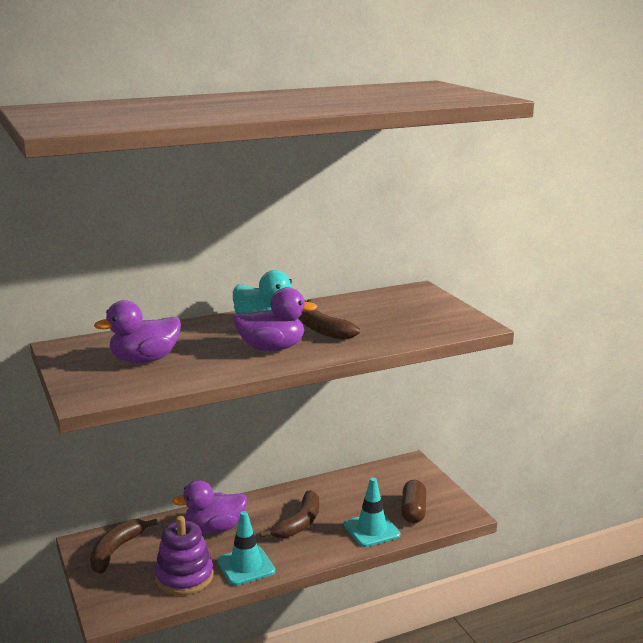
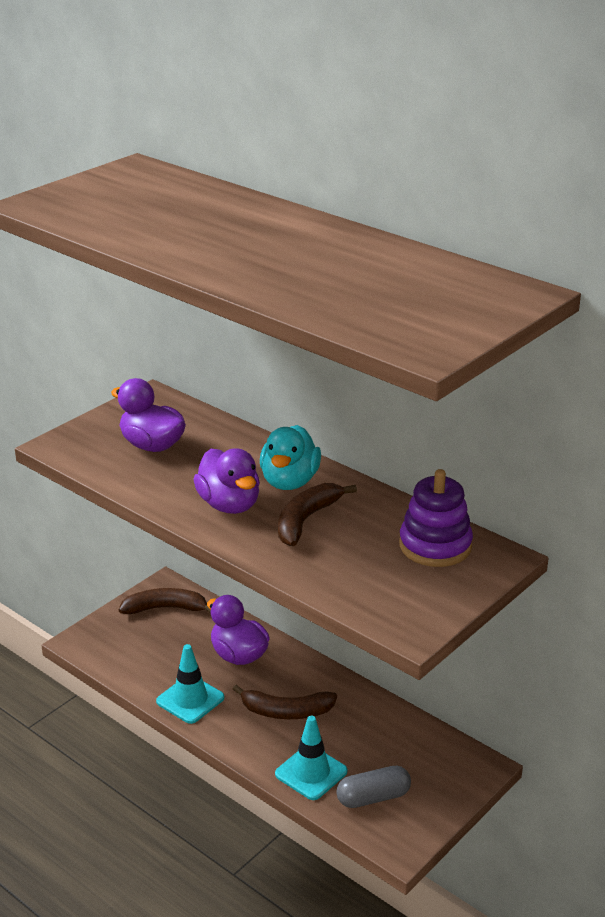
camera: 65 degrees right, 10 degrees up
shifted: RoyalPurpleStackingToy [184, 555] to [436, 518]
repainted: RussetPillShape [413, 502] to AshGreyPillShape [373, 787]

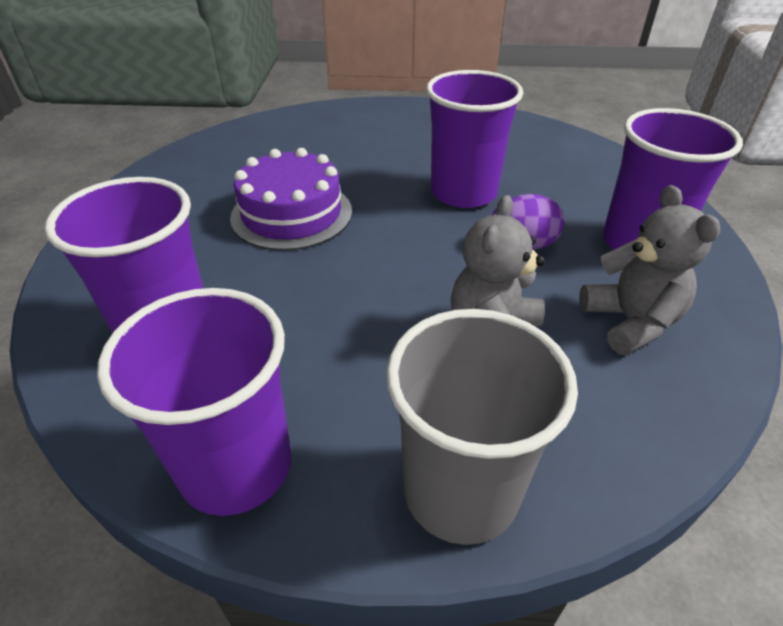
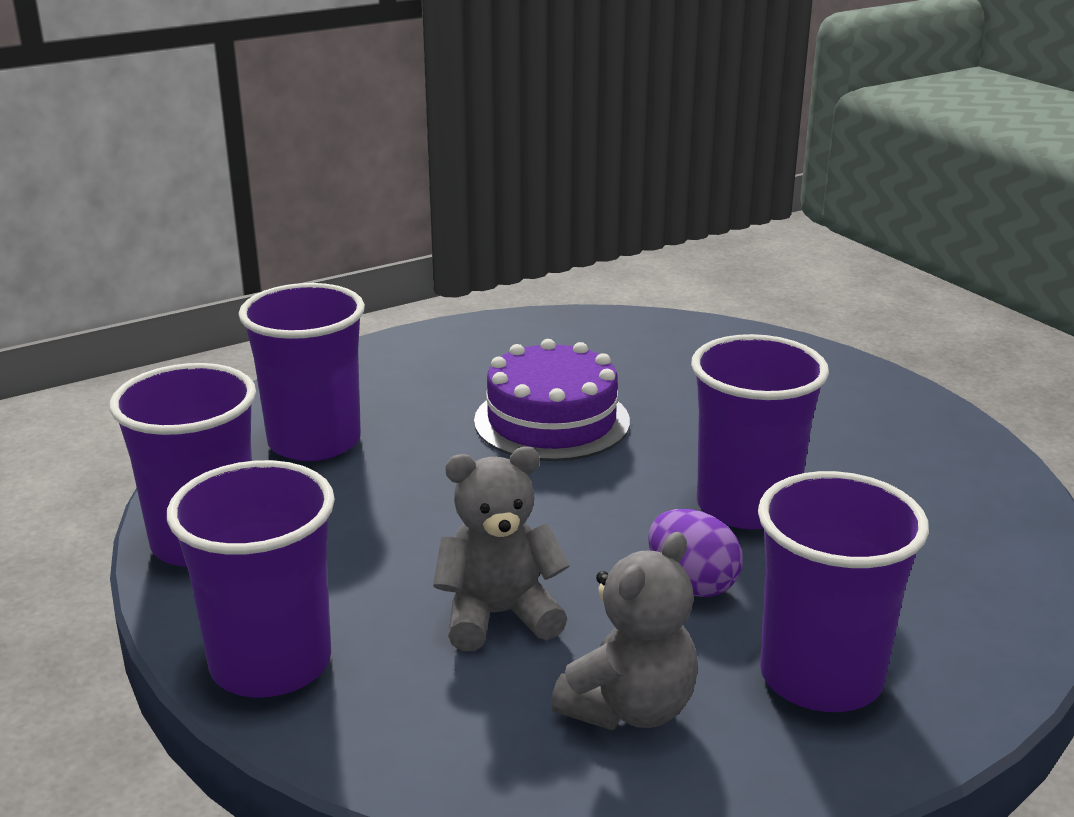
camera: 55 degrees right, 15 degrees down
repainted: AshGreyTumbler [482, 427] to RoyalPurpleTumbler [251, 578]

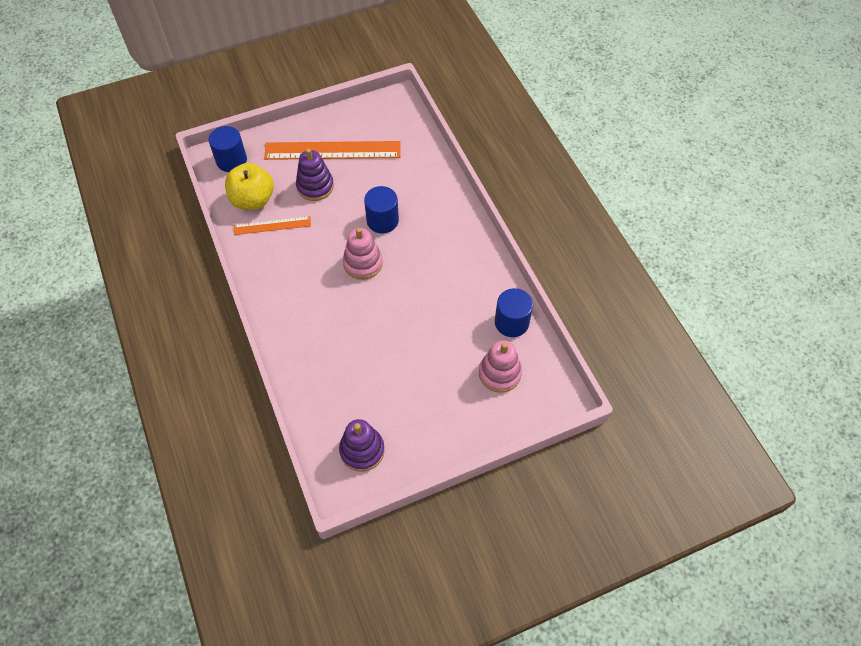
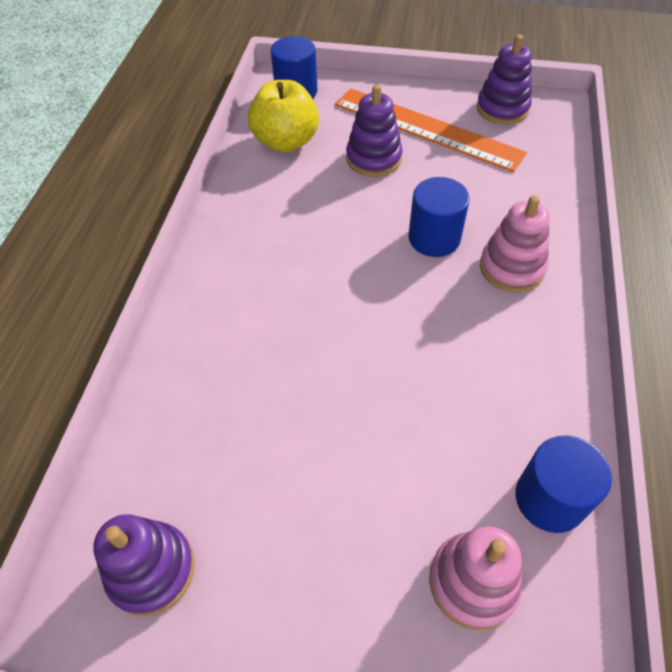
camera: 35 degrees right, 5 degrees down
gone: OrangeRuler [272, 225]
new: RoyalPurpleStackingToy [504, 79]
shifted: RosyStackingToy [363, 254] to [515, 243]

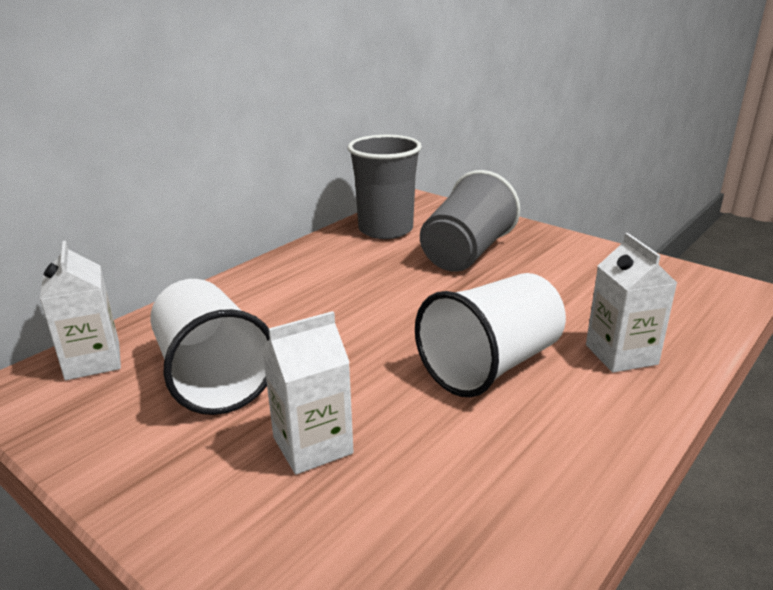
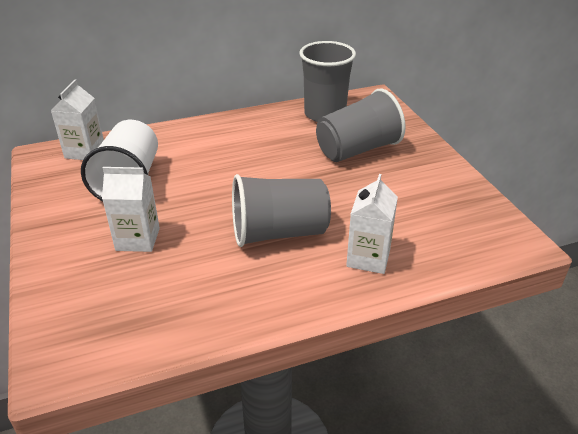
camera: 30 degrees right, 10 degrees up
repainted: WhiteTumbler [490, 335] to AshGreyTumbler [281, 210]

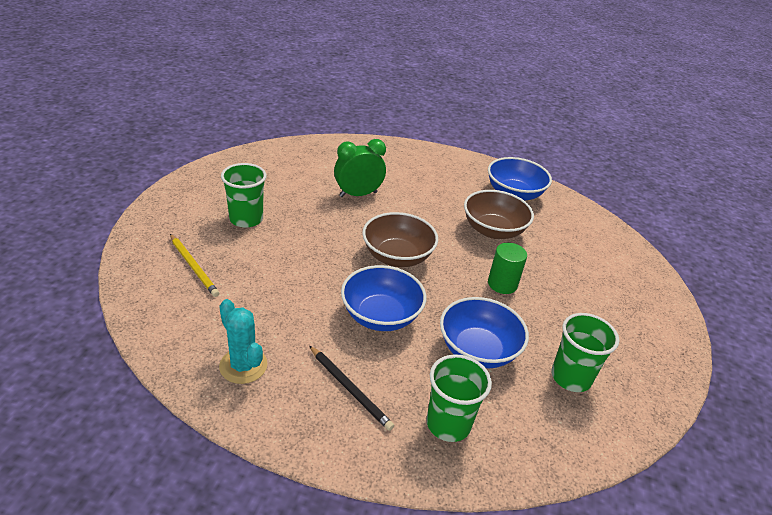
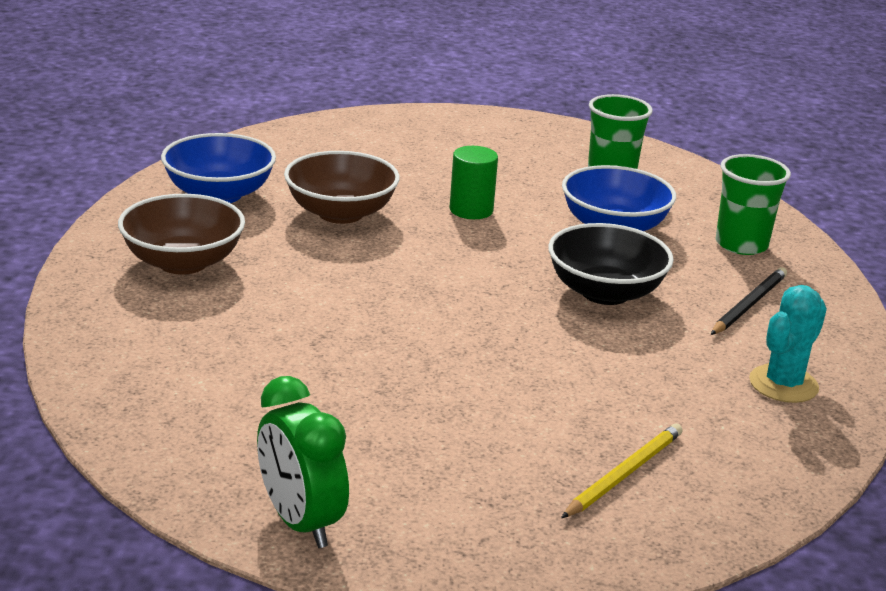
camera: 100 degrees left, 10 degrees down
gone: EmeraldTumbler [244, 195]
shifted: EmeraldBedsideClock [360, 168] to [303, 462]; RussetDeepDish [400, 239] to [181, 234]
repainted: RoyalBlueDeepDish [384, 298] to BlackDeepDish [611, 264]

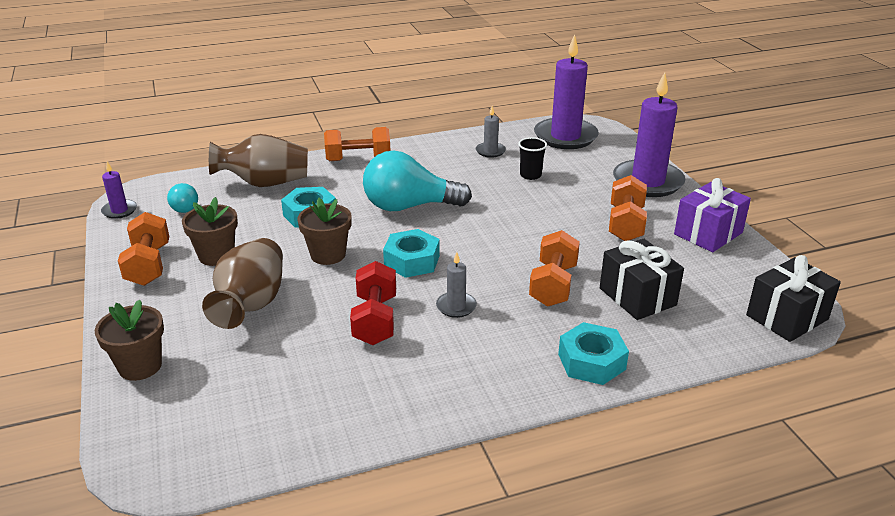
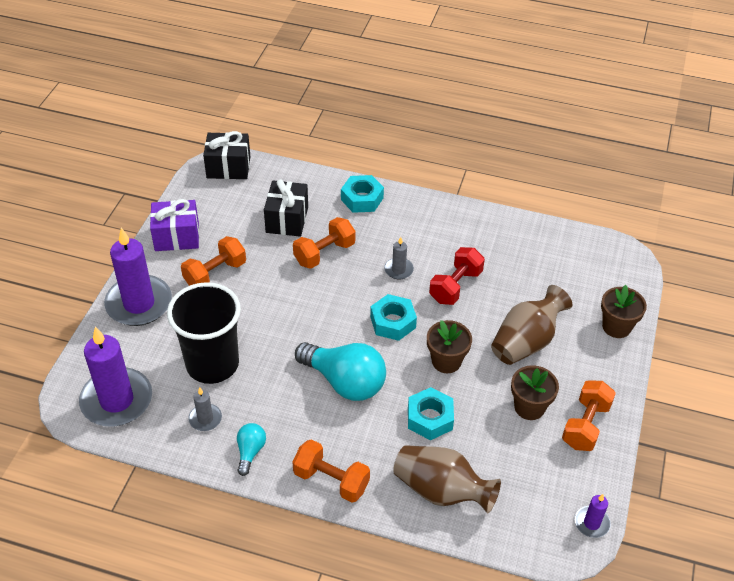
camera: 145 degrees left, 15 degrees up
shifted: AquaLightBulb [182, 198] to [251, 449]
scaled: BlackTumbler [532, 158] = [204, 333] x2.44

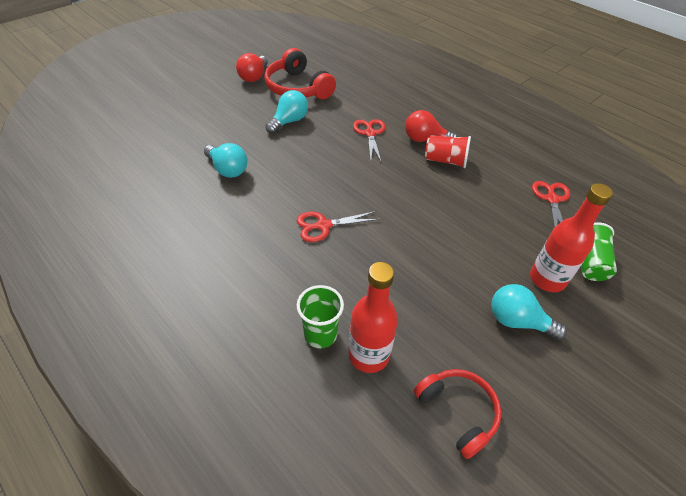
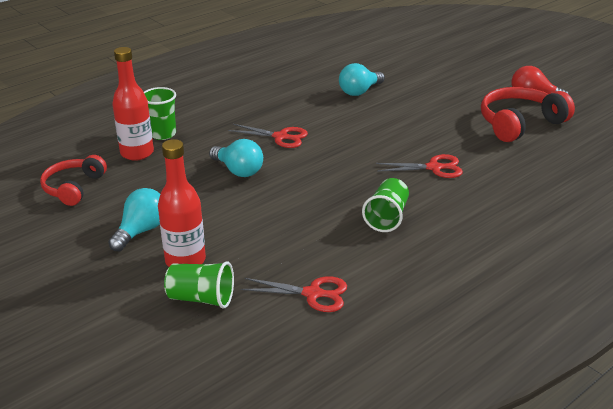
camera: 95 degrees right, 15 degrees down
gone: RedLightBulb [431, 126]
shifted: AquaLightBulb [286, 112] to [236, 158]
repainted: RedTumbler [448, 151] to EmeraldTumbler [385, 205]
rotated: RedPairOfScissors [338, 226] = [268, 136] 120 degrees clockwise; RedOverEarHeadphones [458, 414] = [73, 180] 135 degrees clockwise

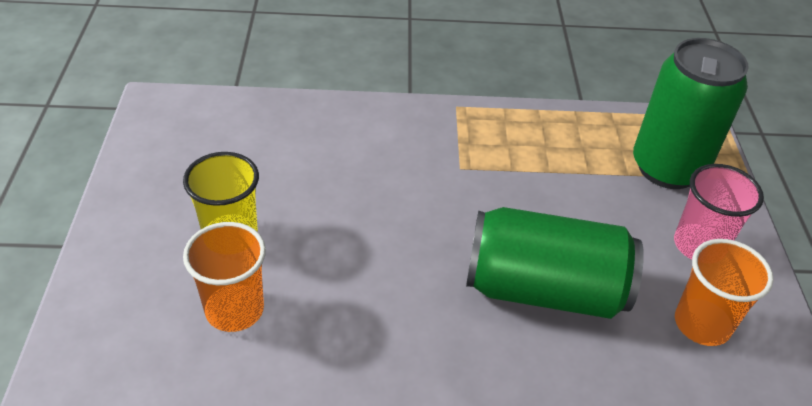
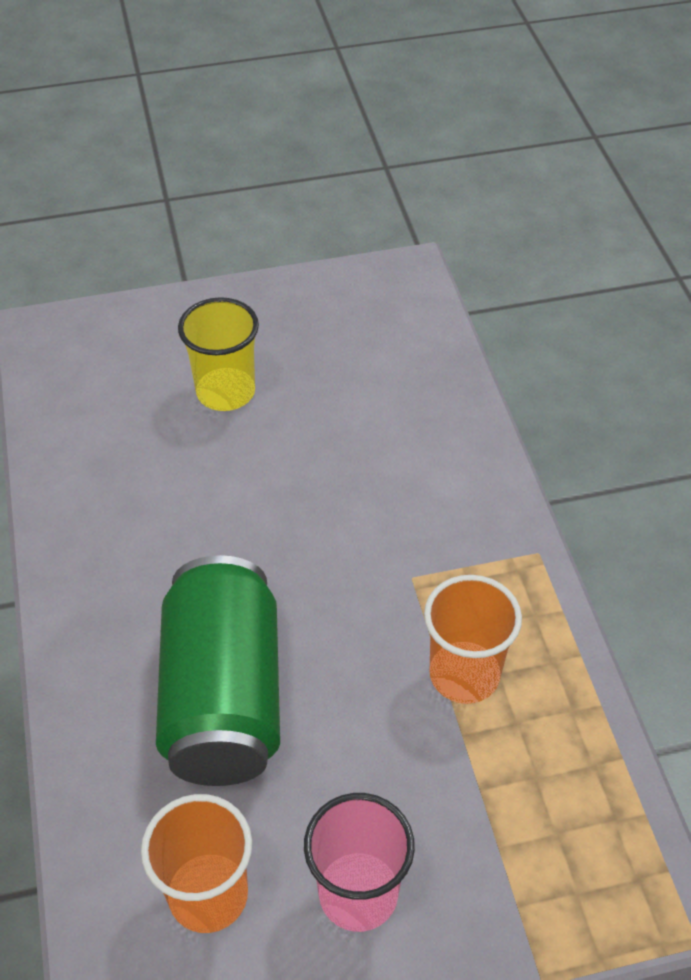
camera: 80 degrees right, 5 degrees up
gone: EmeraldTin [691, 113]
shifted: OrangeTumbler [224, 277] to [473, 639]

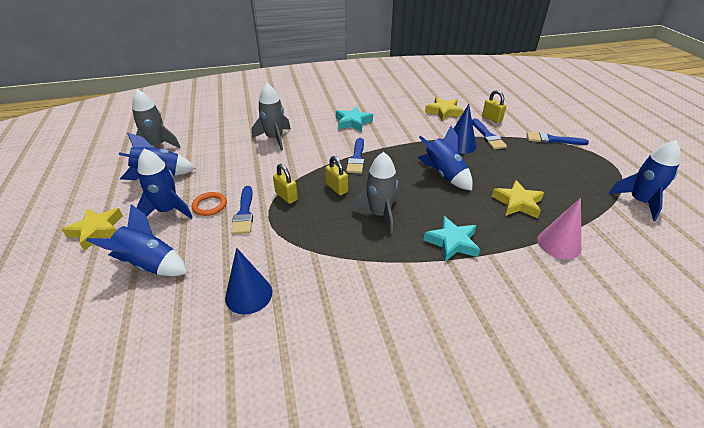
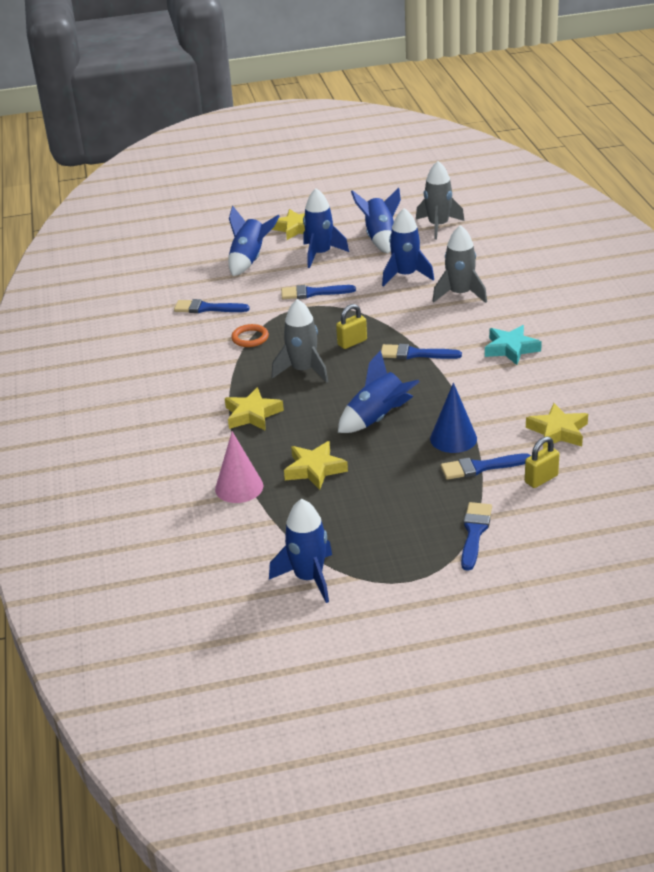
camera: 95 degrees right, 5 degrees down
gone: YellowSmallLock [285, 184]
new: RoyalBlueRocket [408, 247]
shifted: OrangeHoop [209, 204] to [250, 335]
swapped: RoyalBlueConeShape [248, 281] to RoyalBluePaintBrush [212, 306]
repainted: AquaFivePointedStar [452, 239] to YellowFivePointedStar [254, 409]

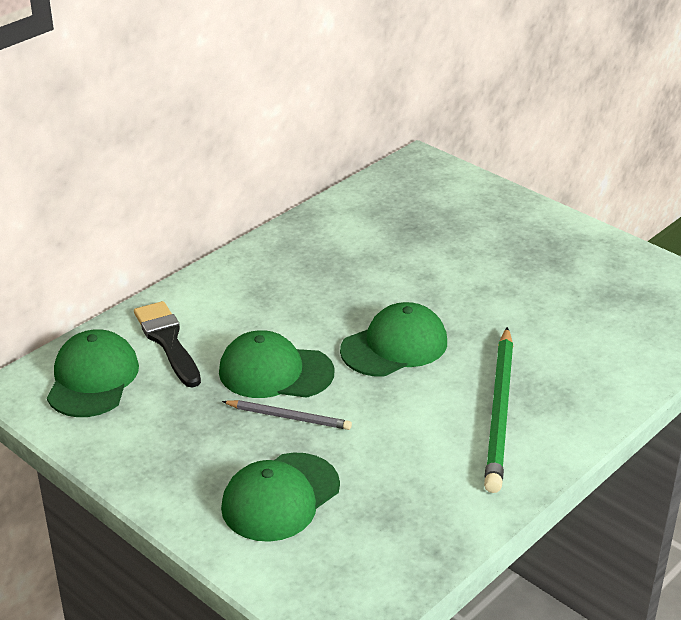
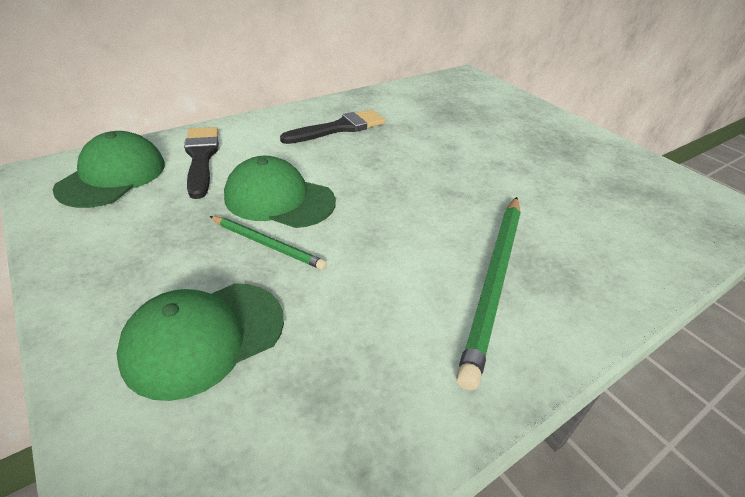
camera: 10 degrees right, 5 degrees up
gone: EmeraldBaseballCap [393, 339]
new: BlackPaintBrush [332, 127]
repainted: AshGreyWoodenPencil [287, 415] to EmeraldWoodenPencil [268, 243]

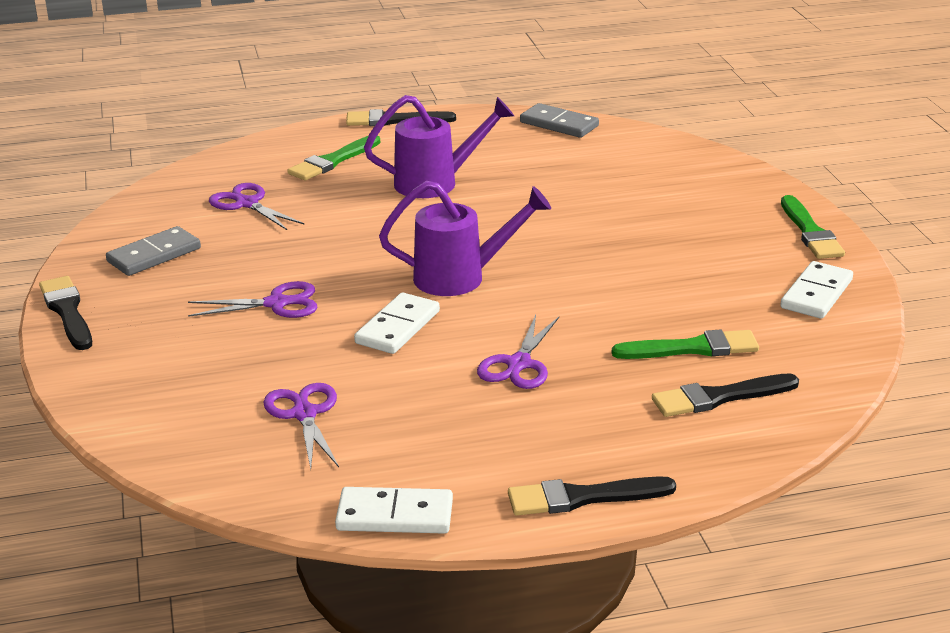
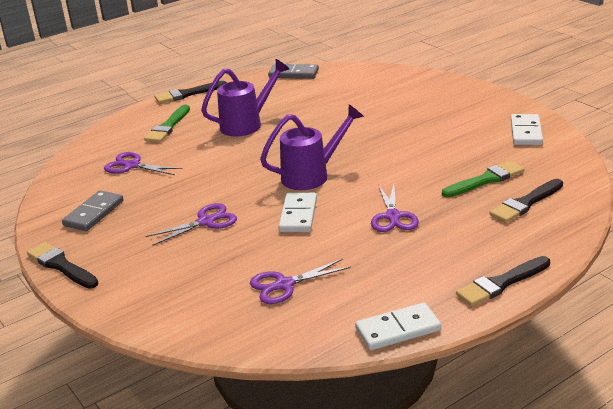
camera: 20 degrees left, 0 degrees up
gone: EmeraldPaintBrush [813, 227]
rotated: RoyalPurplePairOfScissors [301, 426] = [300, 281] 75 degrees counterclockwise

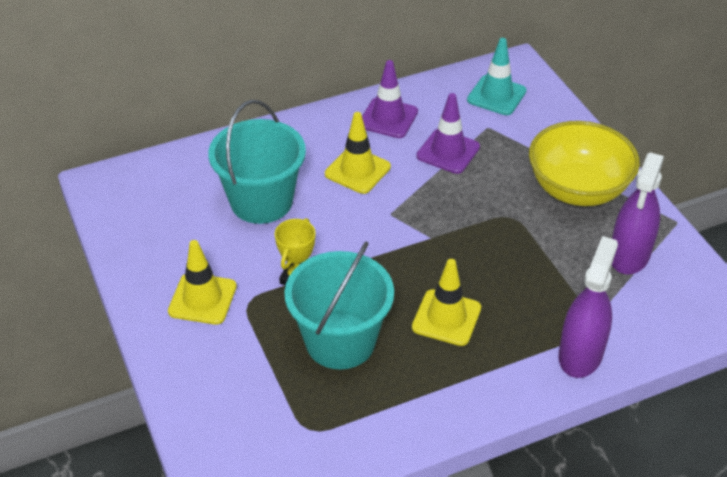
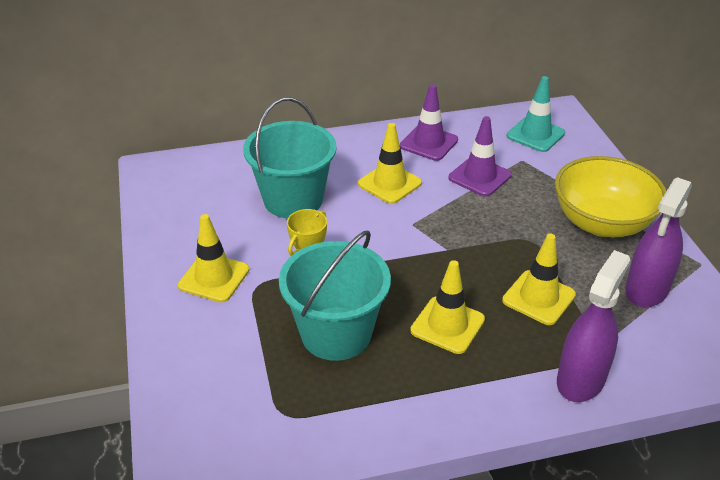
camera: 10 degrees right, 5 degrees down
new: YellowRoadCone [539, 279]

